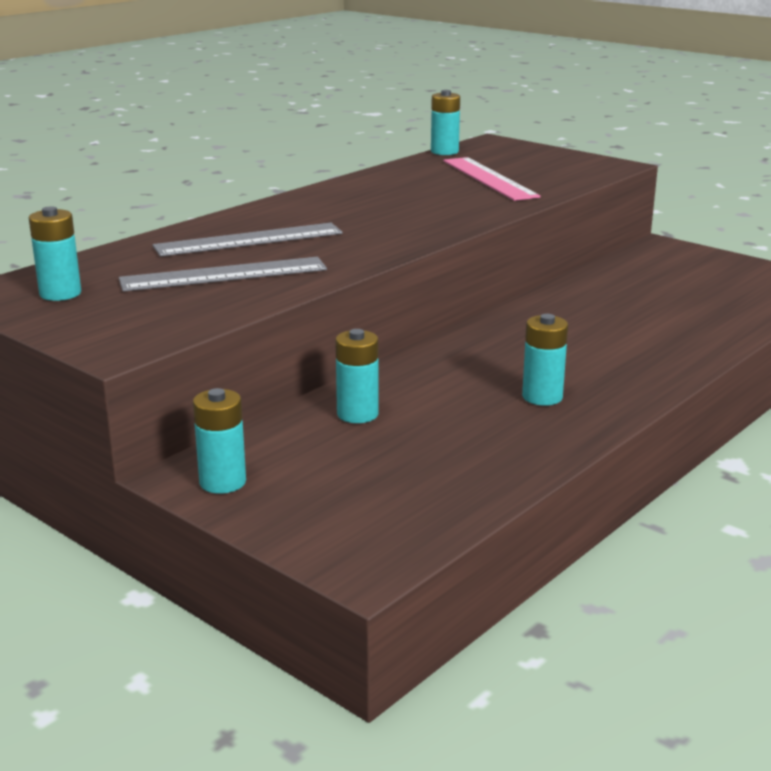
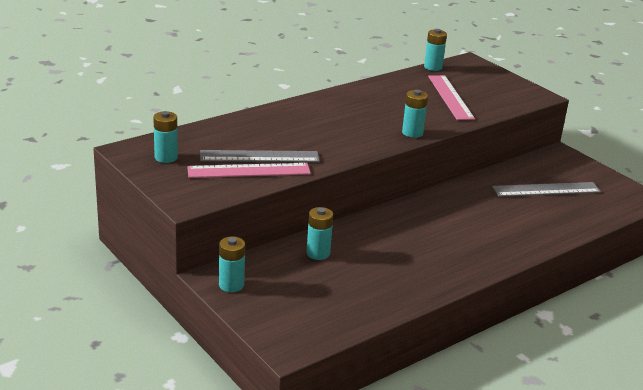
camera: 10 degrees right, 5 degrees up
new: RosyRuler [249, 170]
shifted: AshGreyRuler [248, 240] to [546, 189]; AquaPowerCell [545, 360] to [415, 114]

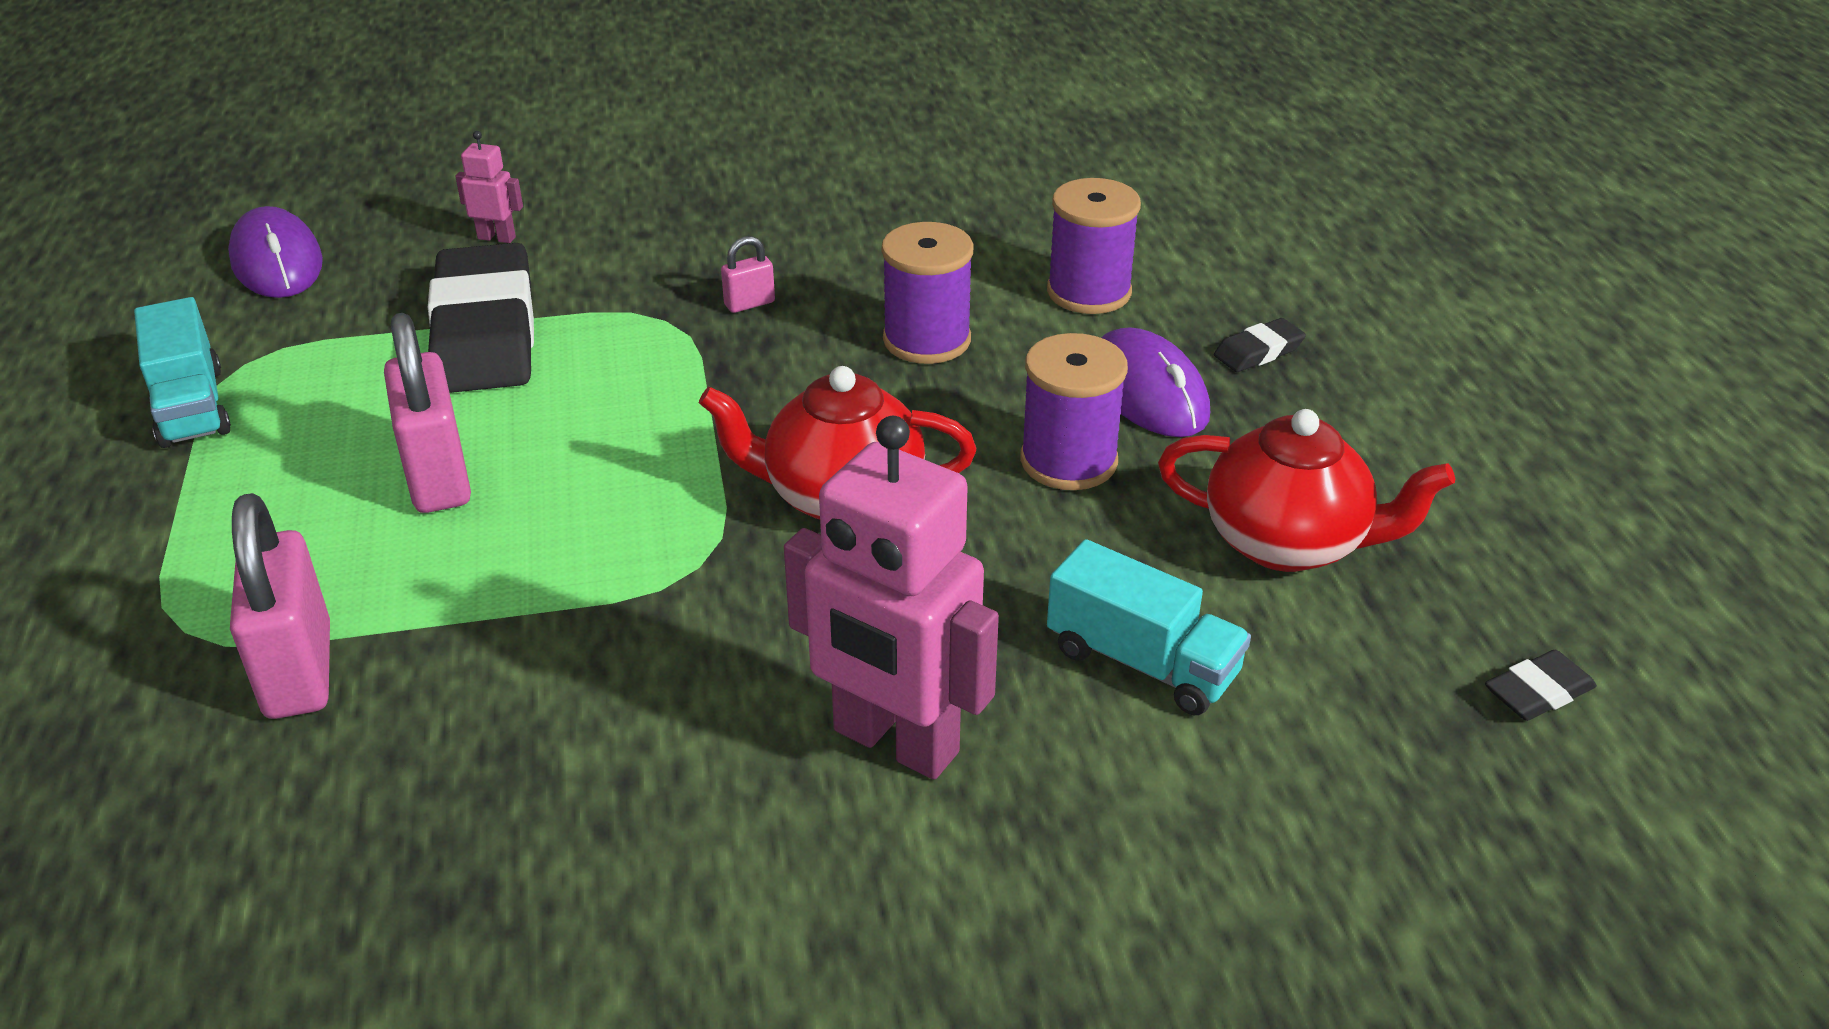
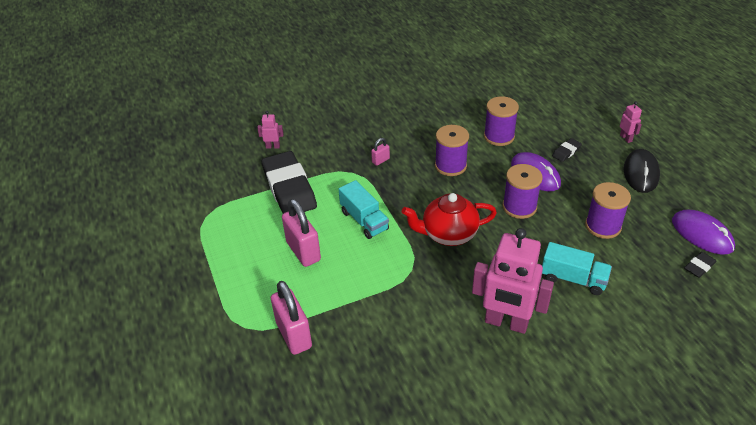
camera: 10 degrees left, 5 degrees up
new: RosyRobot [631, 122]; BlackMouse [642, 171]
shifted: RoyalPurpleMouse [275, 252] to [703, 232]; AquaLorry [182, 372] to [364, 209]
swapped: RedChinaTeapot [1306, 490] to RoyalPurpleReelOfThread [608, 210]

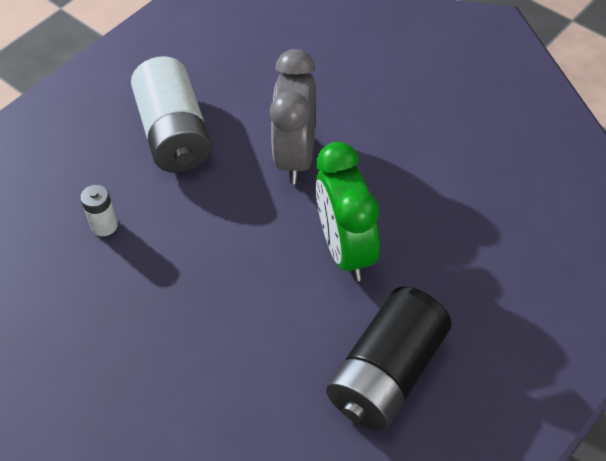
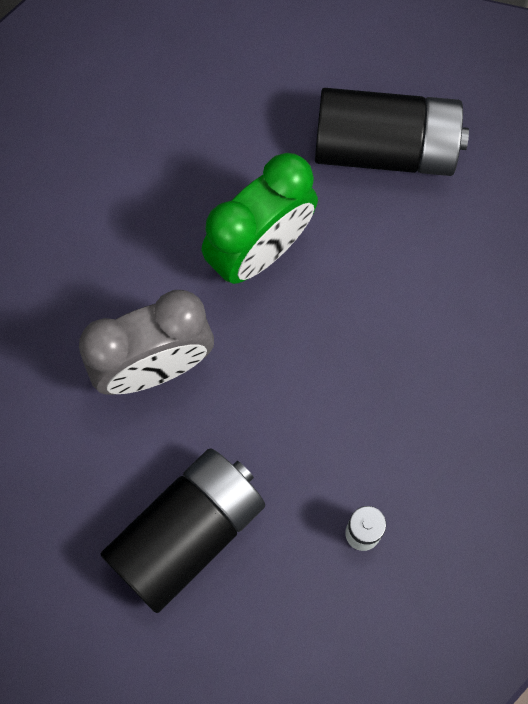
camera: 120 degrees left, 20 degrees up
repainted: WhitePowerCell [171, 114] to BlackPowerCell [183, 530]

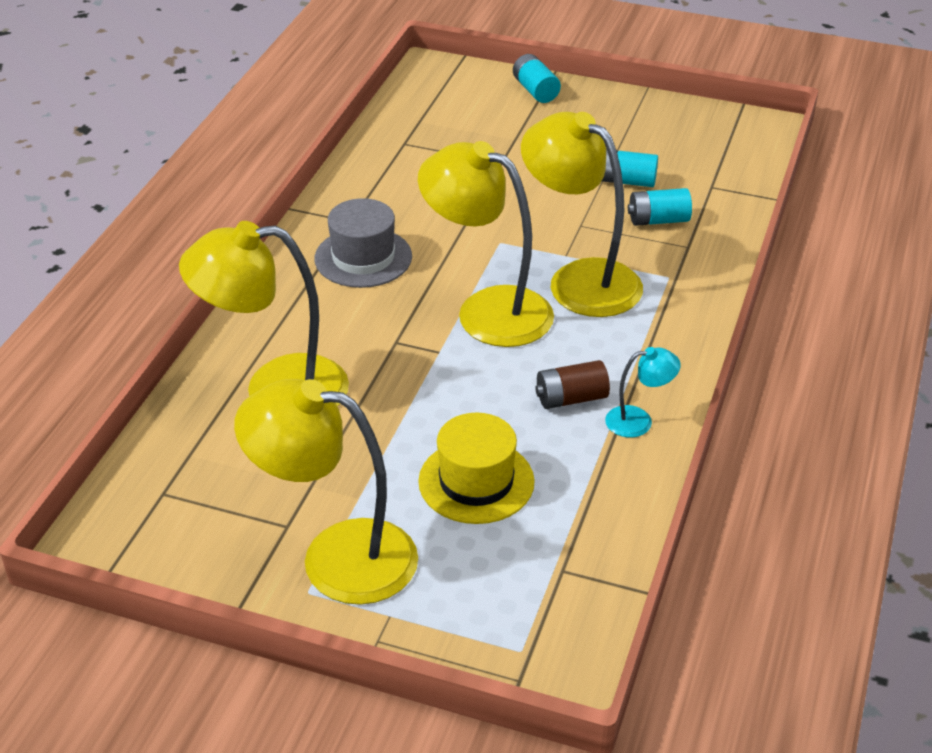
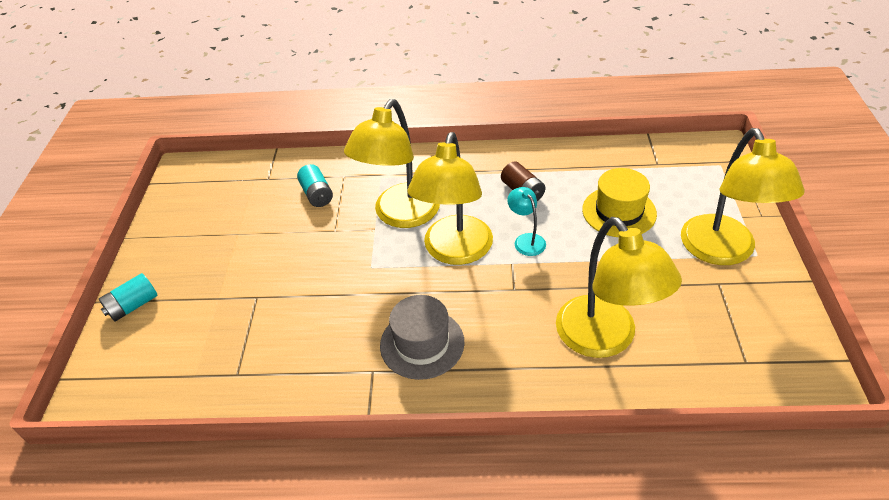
camera: 105 degrees left, 5 degrees up
gone: AquaPowerCell [630, 168]
shifted: AquaLamp [643, 392] to [526, 221]

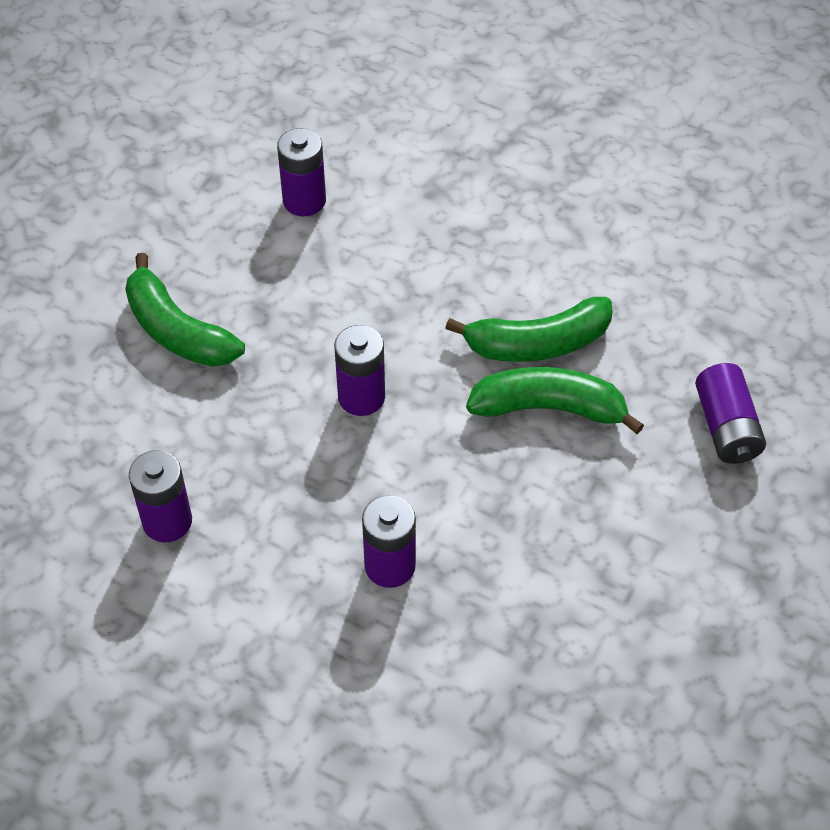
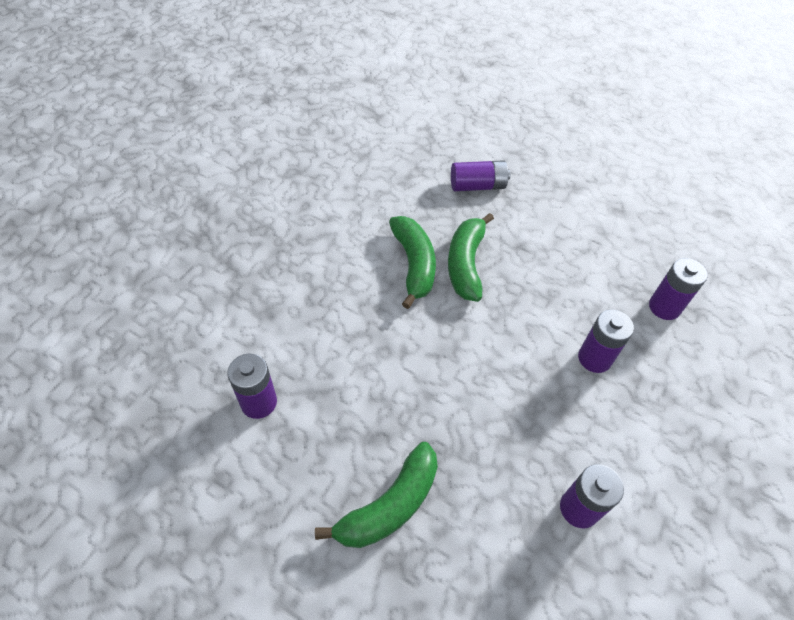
camera: 90 degrees left, 0 degrees up
shifted: RoyalPurplePowerCell [359, 370] to [678, 289]

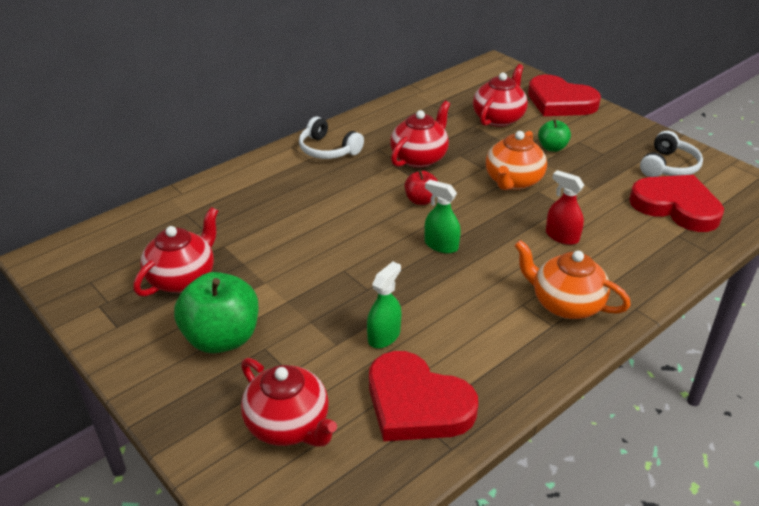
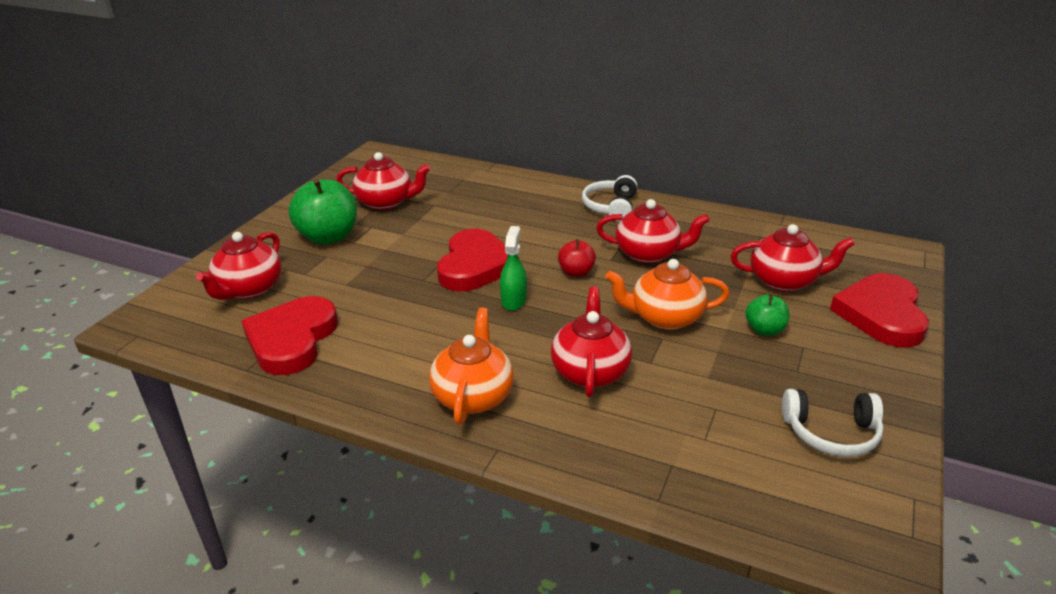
camera: 65 degrees right, 5 degrees down
gone: EmeraldSprayer [384, 305]
shifted: RedHeartShape [676, 203] to [478, 260]
swapped: RedSprayer [565, 207] to RedChinaTeapot [591, 342]

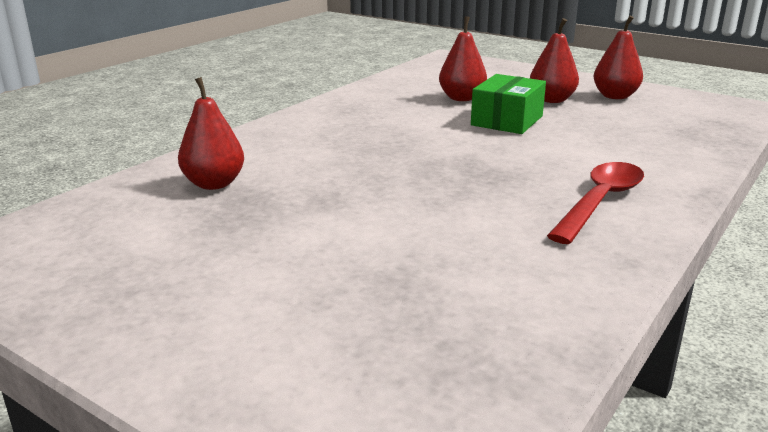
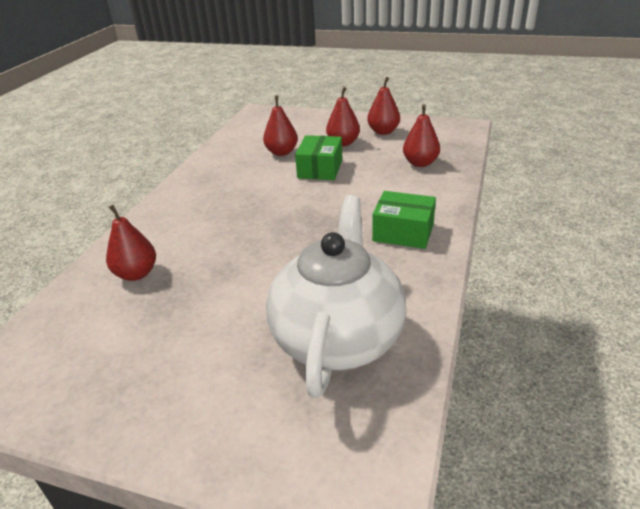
camera: 15 degrees left, 10 degrees up
new: RedPear [421, 135]; WhiteChinaTeapot [336, 296]
swapped: RedTeaspoon [595, 203] to EmeraldBox [404, 220]

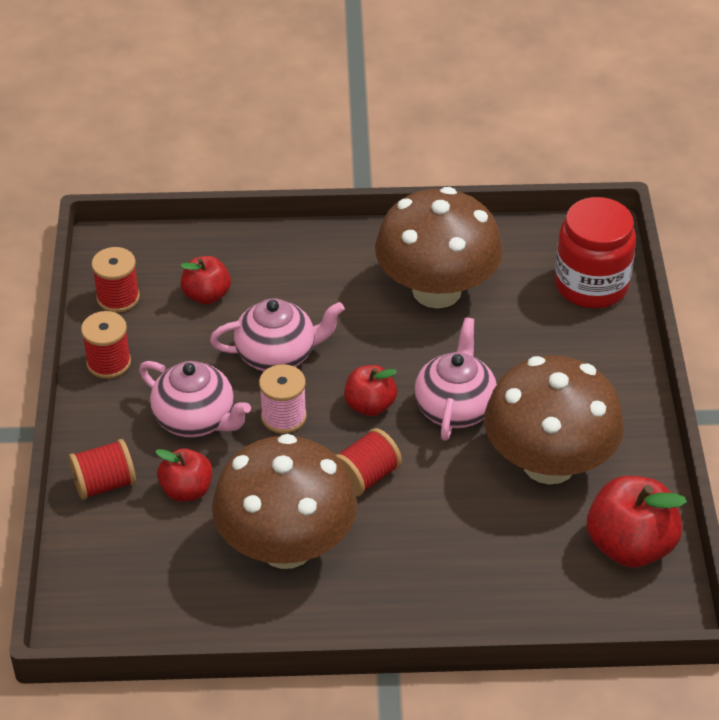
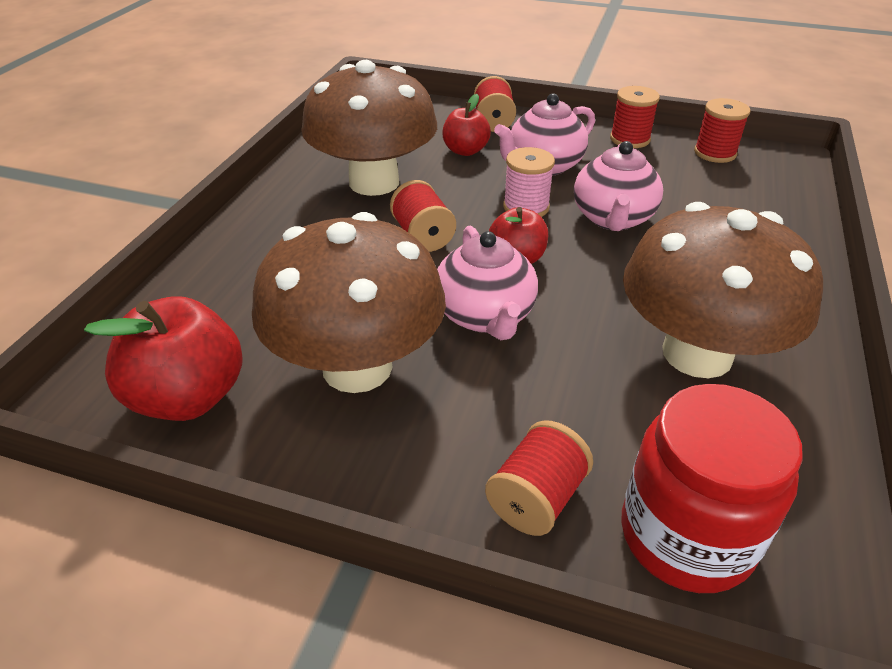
camera: 110 degrees right, 5 degrees down
gone: RedApple [205, 280]
new: RedReelOfThread [539, 478]
rotated: RosyChinaTeapot [455, 379] = [487, 282] 45 degrees clockwise

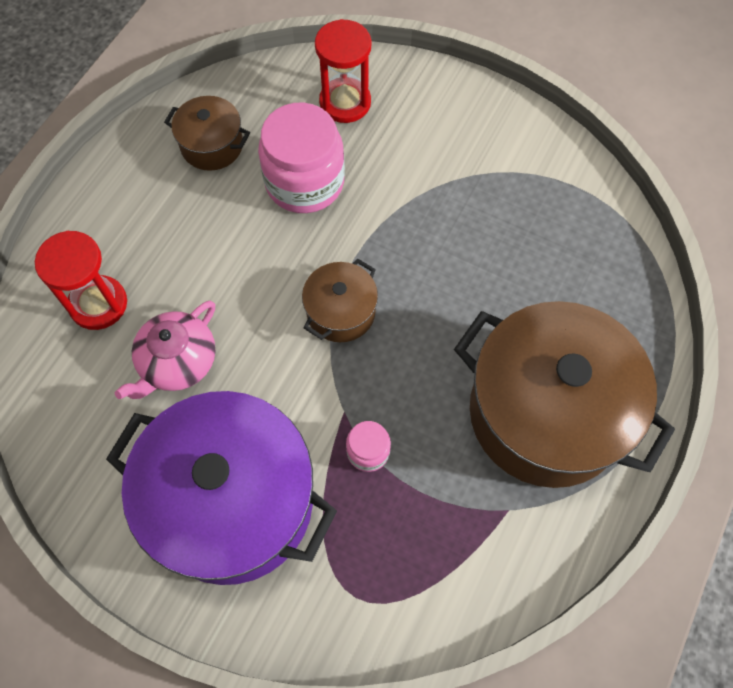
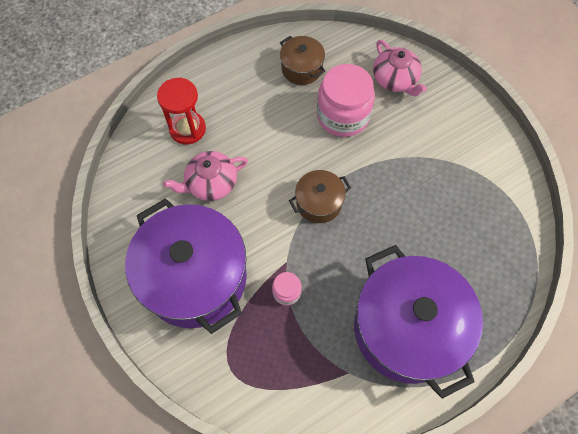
camera: 30 degrees right, 0 degrees up
swapped: RedSandglass [343, 71] to RosyChinaTeapot [400, 68]
repainted: RussetCookingPot [564, 394] to RoyalPurpleCookingPot [418, 322]

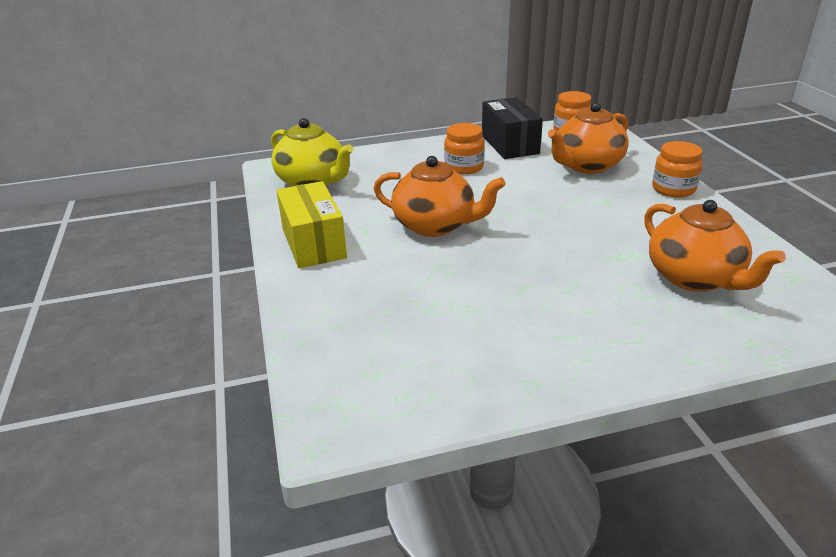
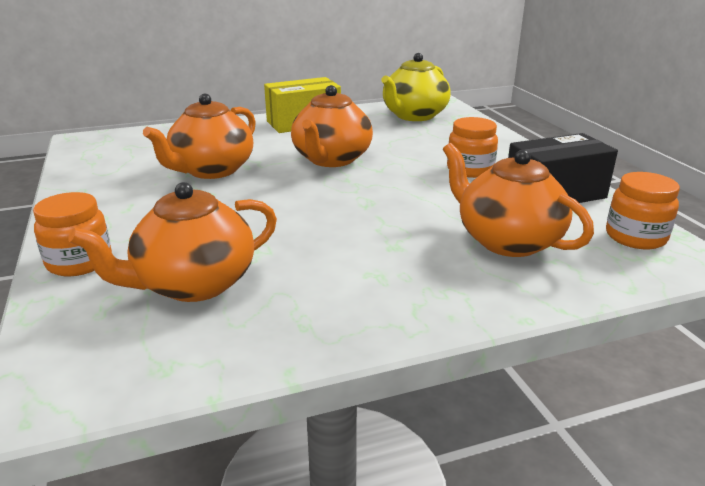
camera: 85 degrees right, 5 degrees down
new: OrangeChinaTeapot [199, 136]
shifted: OrangeJar [677, 169] to [72, 234]

